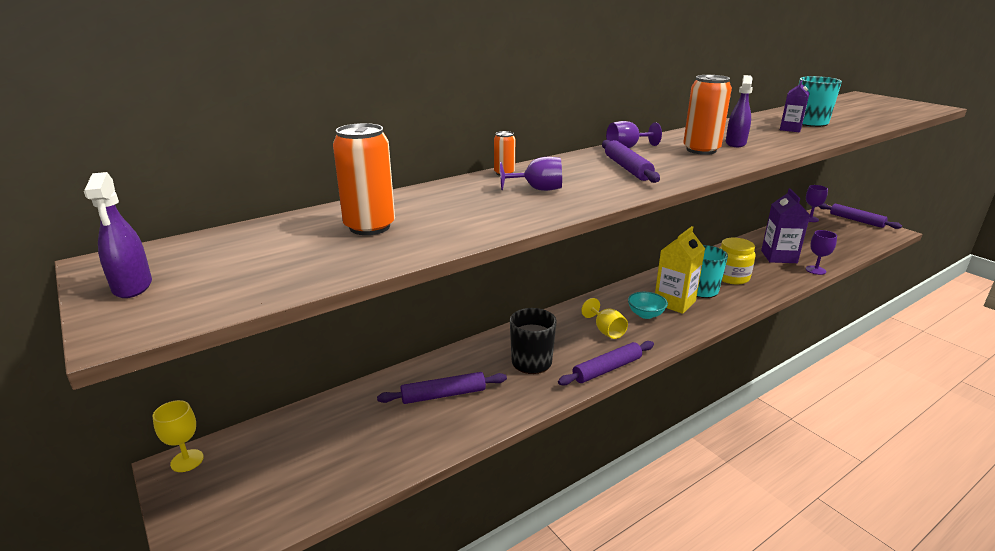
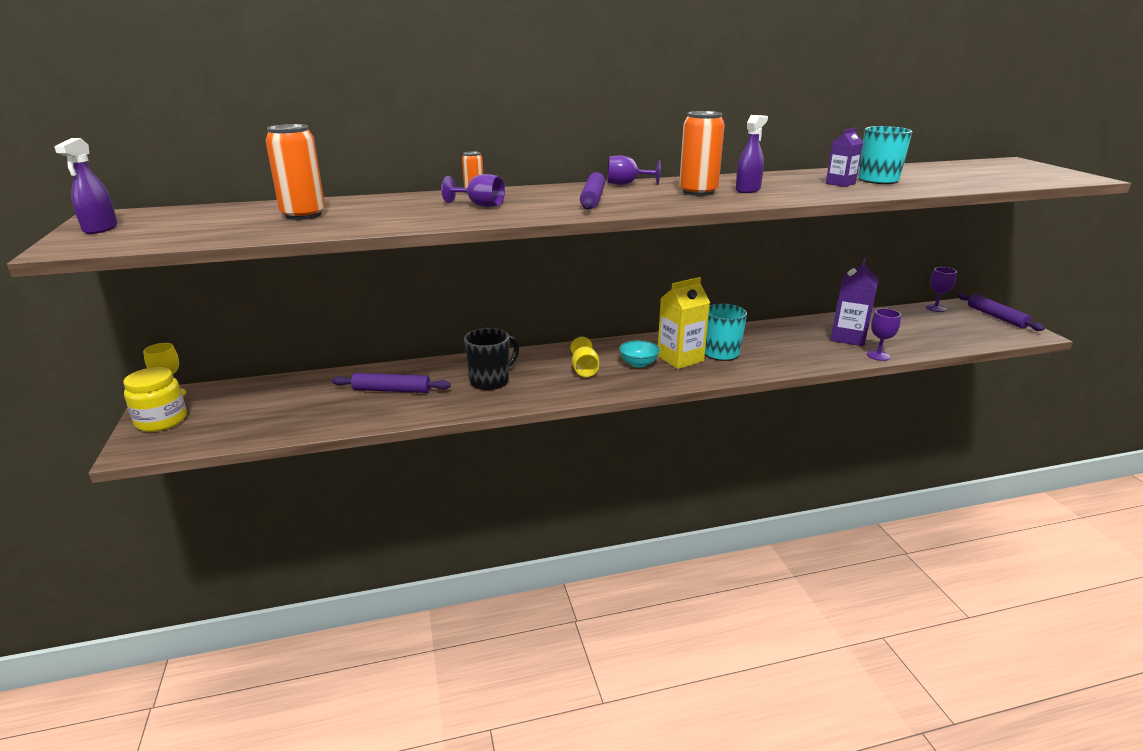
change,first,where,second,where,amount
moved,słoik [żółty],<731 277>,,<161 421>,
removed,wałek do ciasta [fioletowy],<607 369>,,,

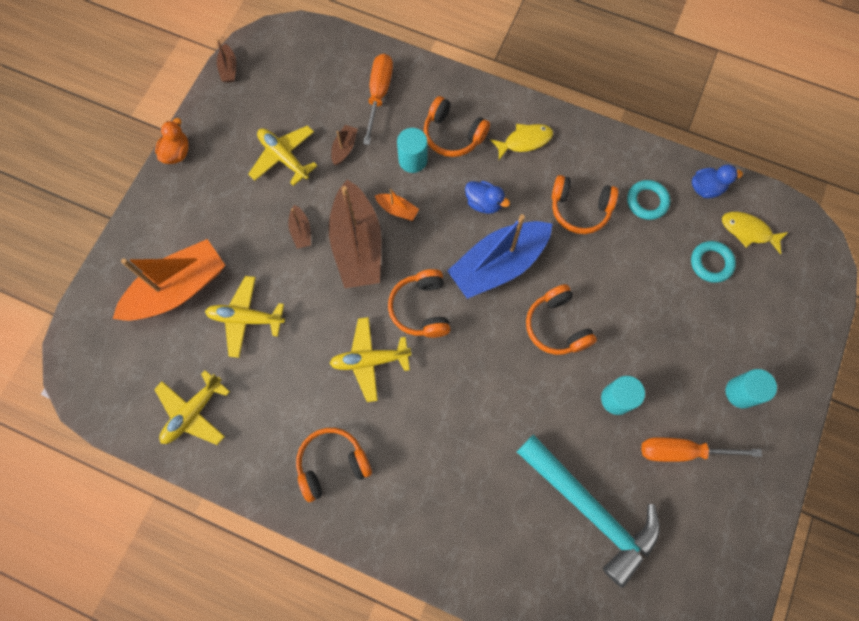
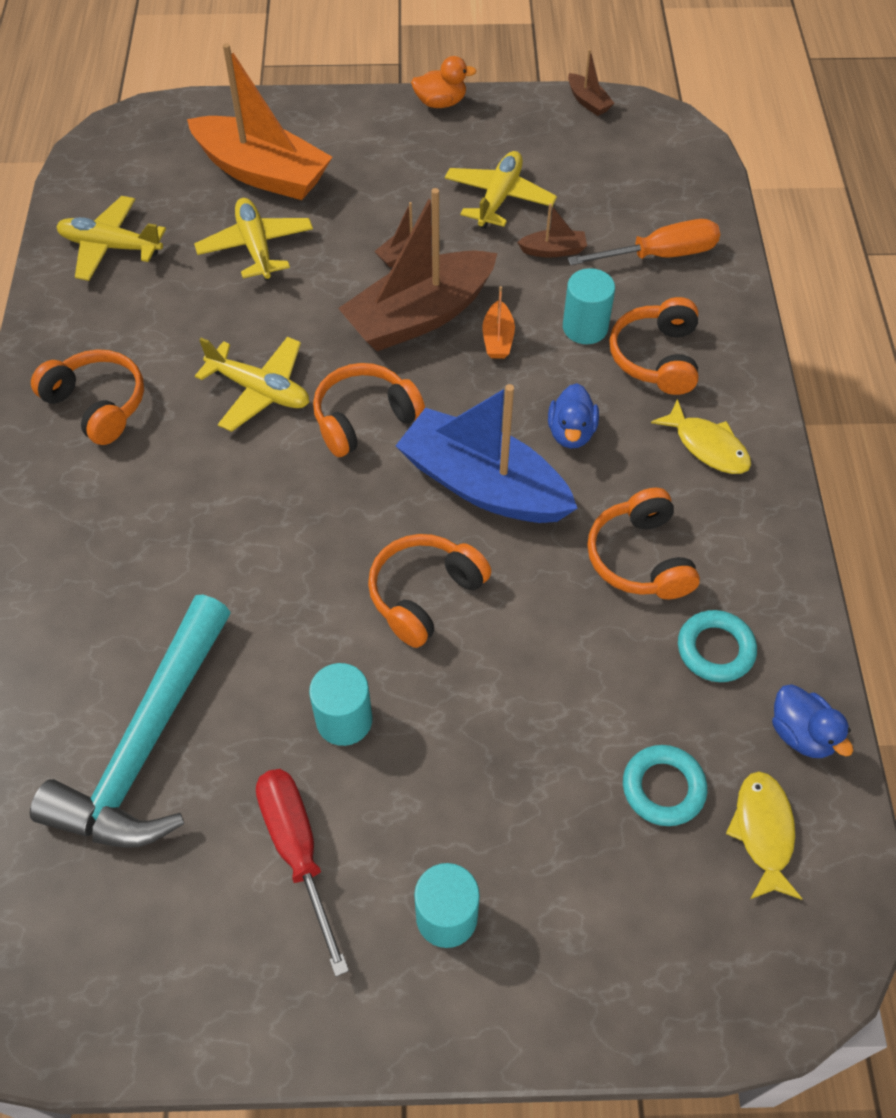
change,first,where,second,where,amount
turned,samolot [żółty],<370 360>,,<259 390>,150 degrees clockwise
recoloured,śrubokręt [pomarańczowy],<682 451>,śrubokręt [czerwony],<297 851>,
turned,łódka [brązowy],<229 69>,,<588 102>,90 degrees counterclockwise

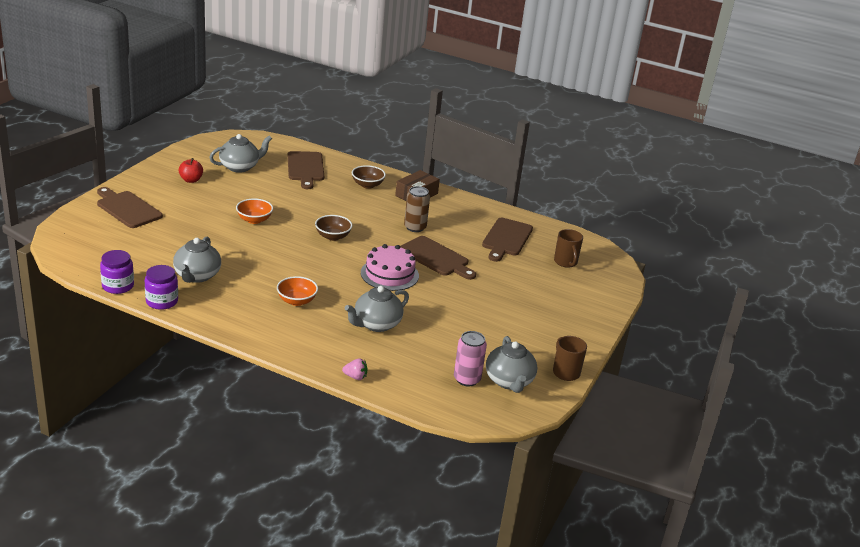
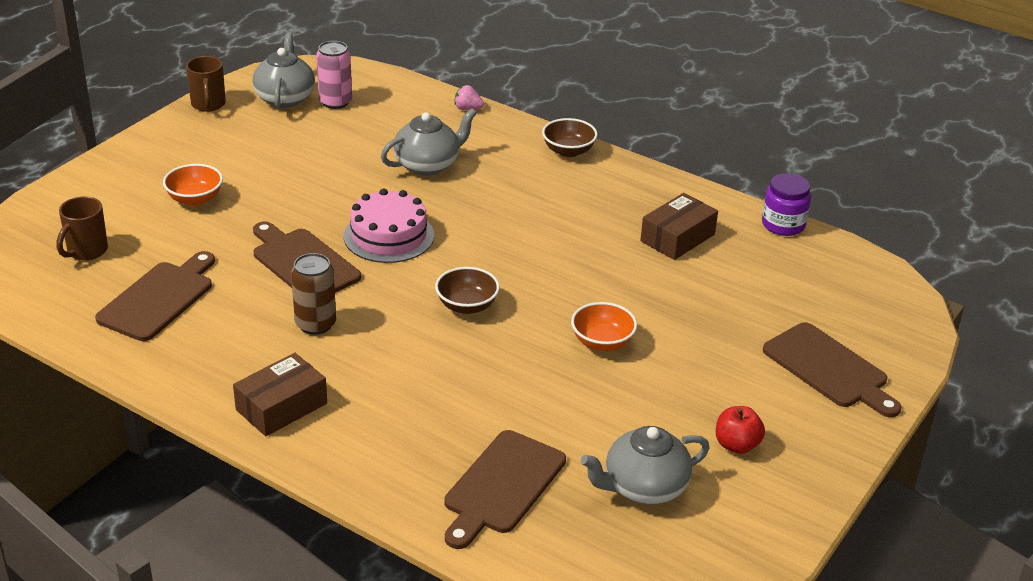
change,first,where,second,where,amount
turned,kubek [brązowy],<565 262>,,<86 251>,150 degrees counterclockwise
moved,miska [pomarańczowy],<297 301>,,<195 199>,
turned,deska do krojenia [brązowy],<305 168>,,<502 486>,150 degrees counterclockwise
moved,miska [brązowy],<367 185>,,<568 151>,
replaced,imbryk [szary],<197 276>,pudełko [brązowy],<677 238>,
removed,słoik [fioletowy],<162 301>,,,

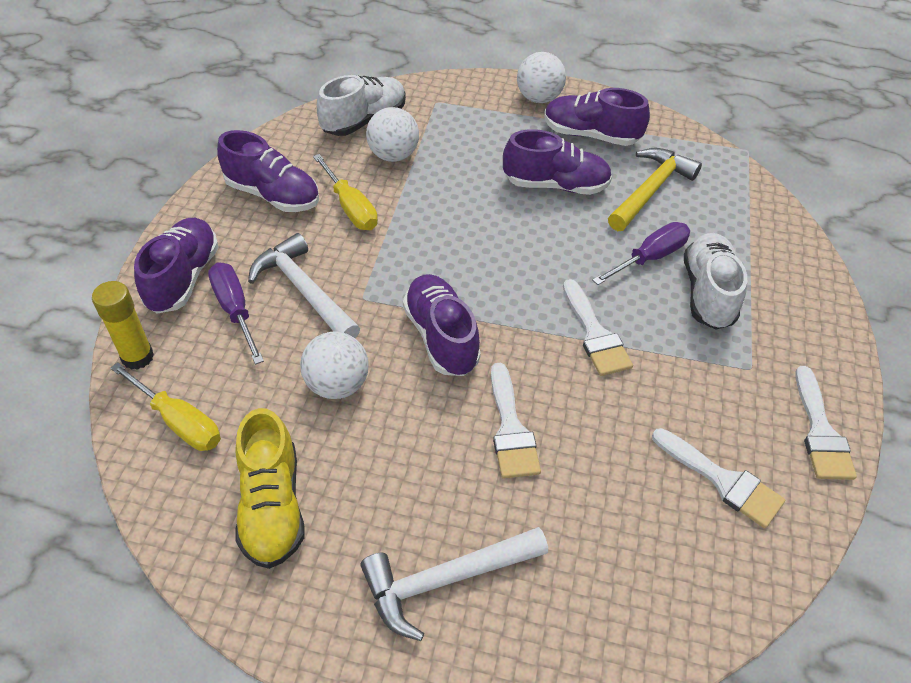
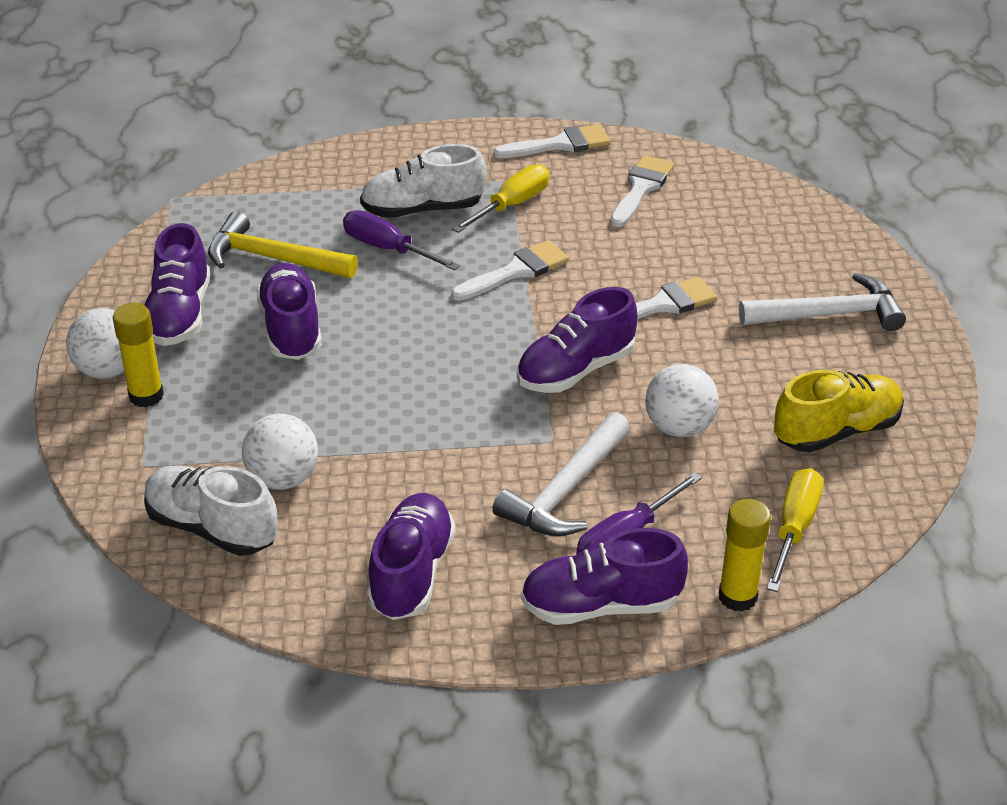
change,first,where,second,where,amount
added,,,klej w sztyfcie [żółty],<146 396>,
moved,śrubokręt [żółty],<350 207>,,<511 205>,
turned,młotek [biały],<445 580>,,<829 314>,60 degrees counterclockwise

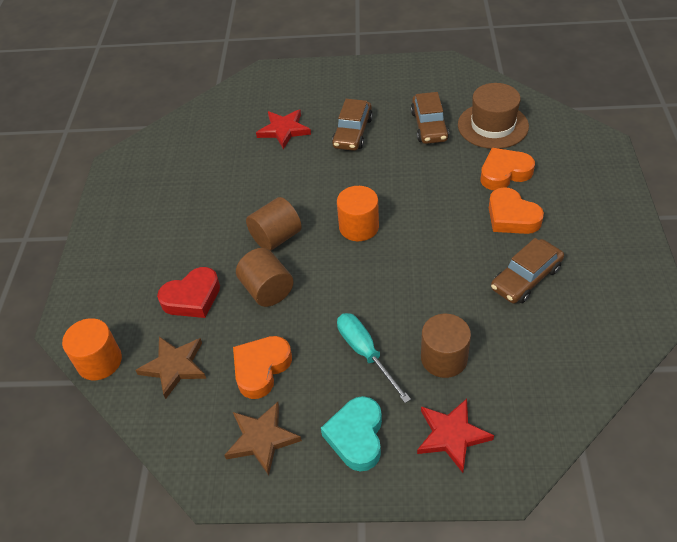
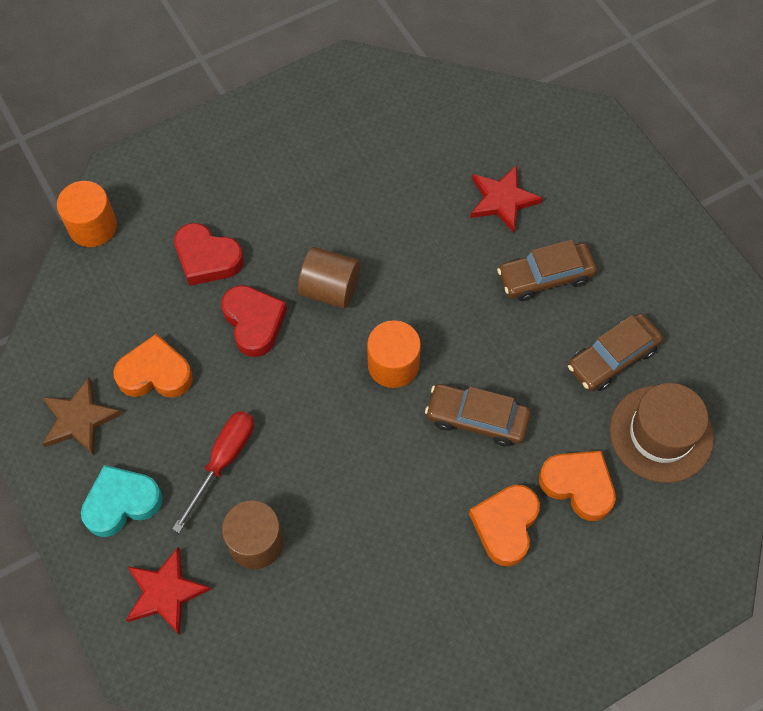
change,first,where,second,where,amount
recoloured,śrubokręt [turkusowy],<365 353>,śrubokręt [czerwony],<223 461>,
replaced,walec [brązowy],<267 290>,serce [czerwony],<254 322>,
moved,samochód [brązowy],<526 278>,,<477 418>,
removed,gwiazda [brązowy],<174 367>,,,

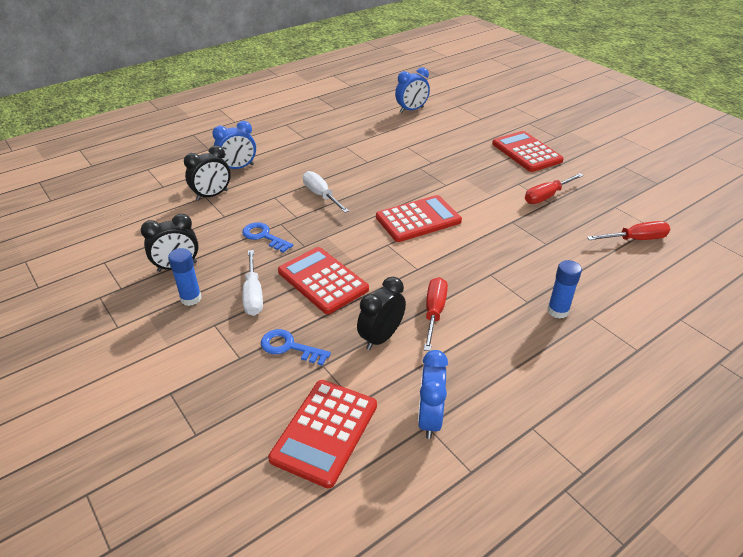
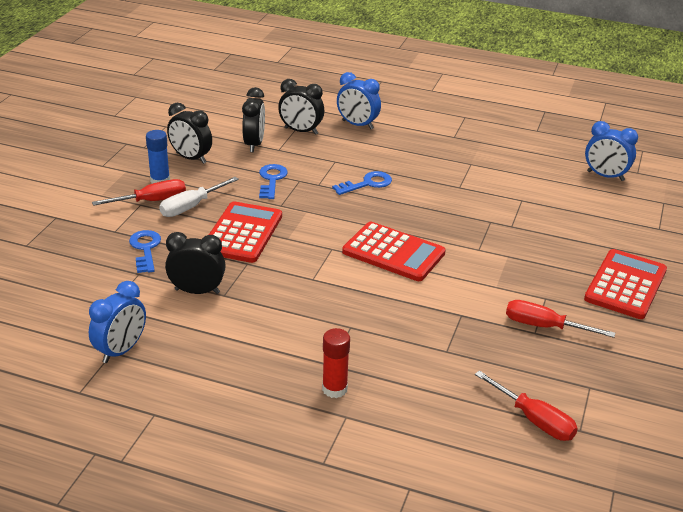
change,first,where,second,where,amount
turned,budzik [niebieski],<429 418>,,<121 350>,150 degrees clockwise
moved,śrubokręt [czerwony],<434 313>,,<151 201>,
added,,,budzik [czarny],<254 144>,
recoloured,klej w sztyfcie [niebieski],<558 311>,klej w sztyfcie [czerwony],<334 389>,
replaced,śrubokręt [biały],<321 195>,klucz [niebieski],<367 184>,
removed,kalkulator [czerwony],<324 432>,,,

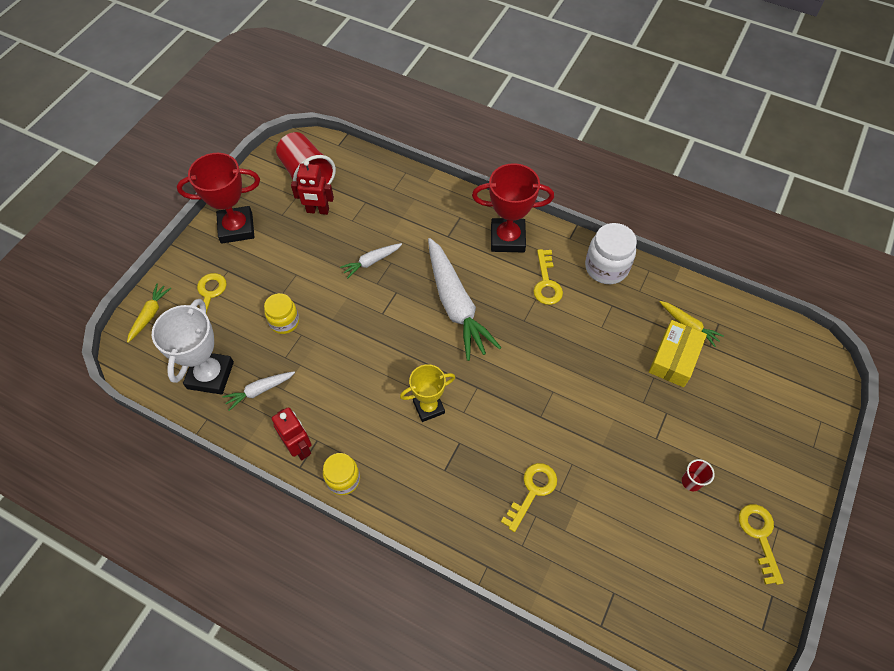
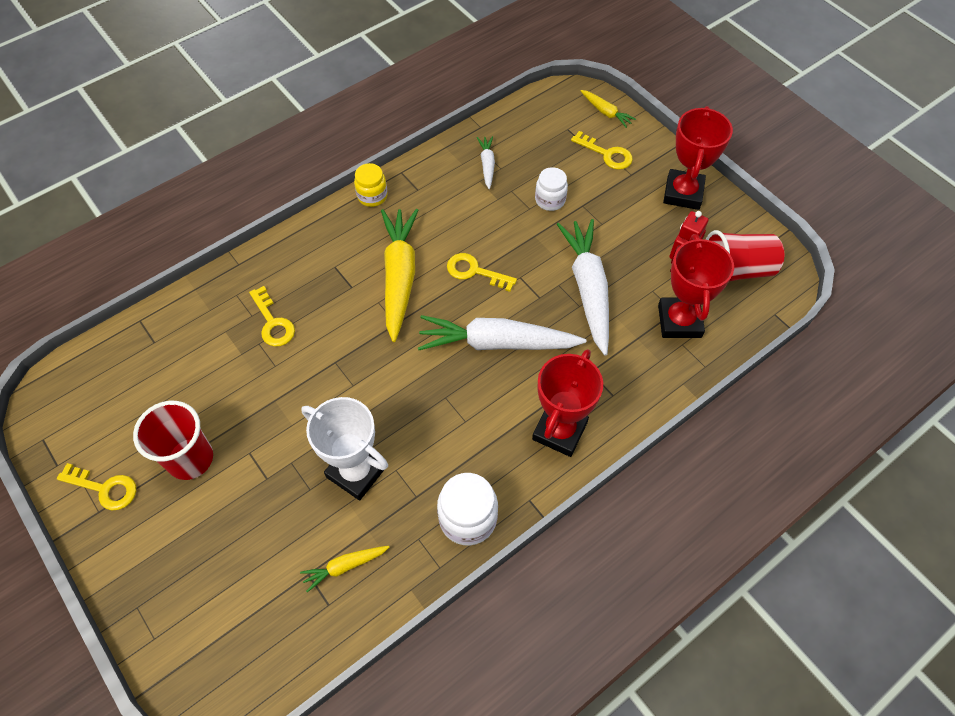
change,first,where,second,where,amount
resized,szklanka [czerwony],<691 482>,,<190 459>,x2.15
moved,puchar [biały],<210 375>,,<356 472>,
replaced,puchar [żółty],<428 407>,marchewka [żółty],<399 277>,
moved,klucz [żółty],<546 282>,,<475 272>,
recoloured,słoik [żółty],<284 322>,słoik [biały],<550 200>,
resized,marchewka [biały],<371 262>,,<588 289>,x2.11
added,,,puchar [czerwony],<679 321>,
removed,robot [czerwony],<299 447>,,,
removed,pudełko [żółty],<674 358>,,,

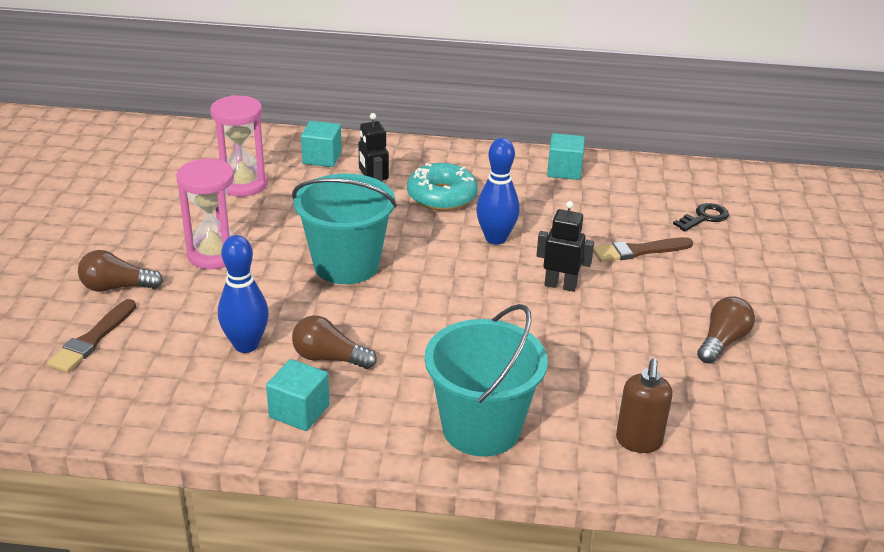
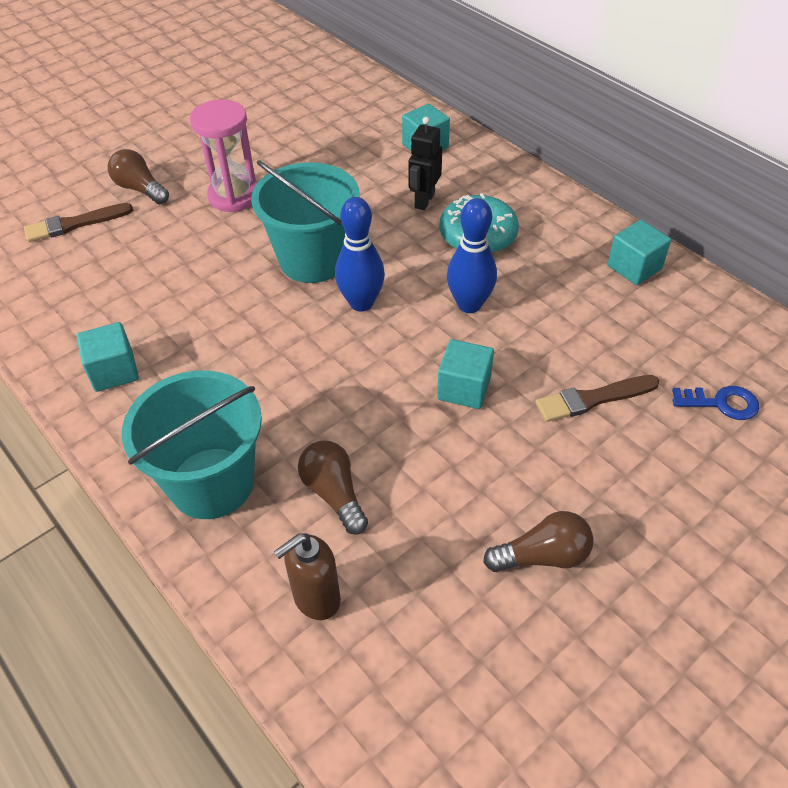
change,first,where,second,where,amount
moved,żarówka [brązowy],<329 358>,,<334 493>,
moved,kręgiel [niebieski],<246 345>,,<361 303>,
replaced,robot [czarny],<560 285>,sześcian [turkusowy],<464 388>,
turned,pędzel [brązowy],<639 251>,,<593 399>,45 degrees counterclockwise
recoloured,klucz [czarny],<704 217>,klucz [niebieski],<721 403>,
removed,klepsydra [różowy],<243 184>,,,

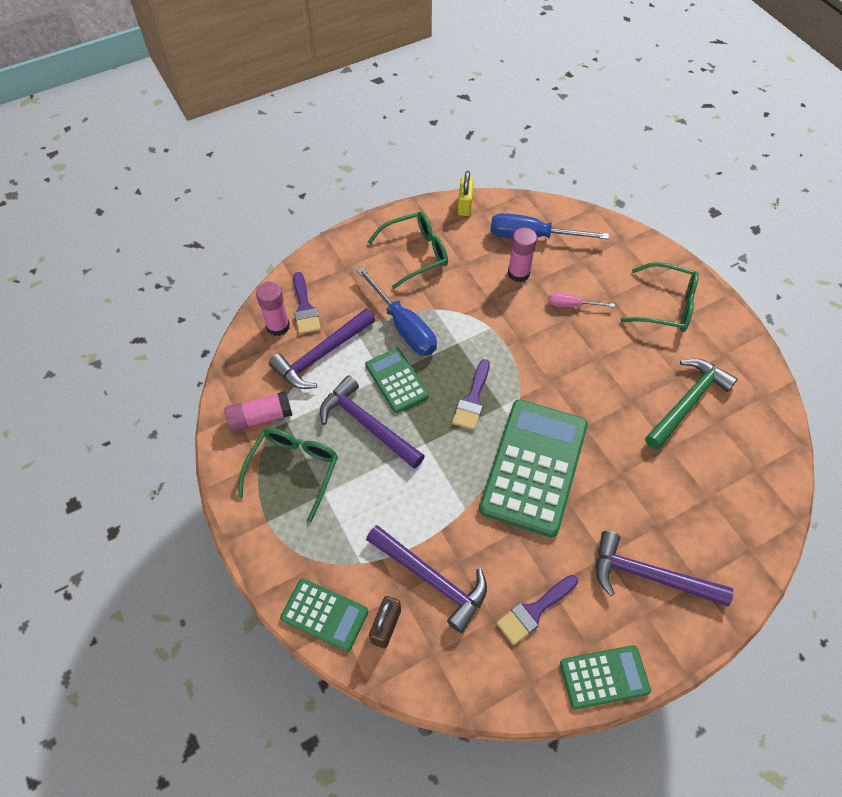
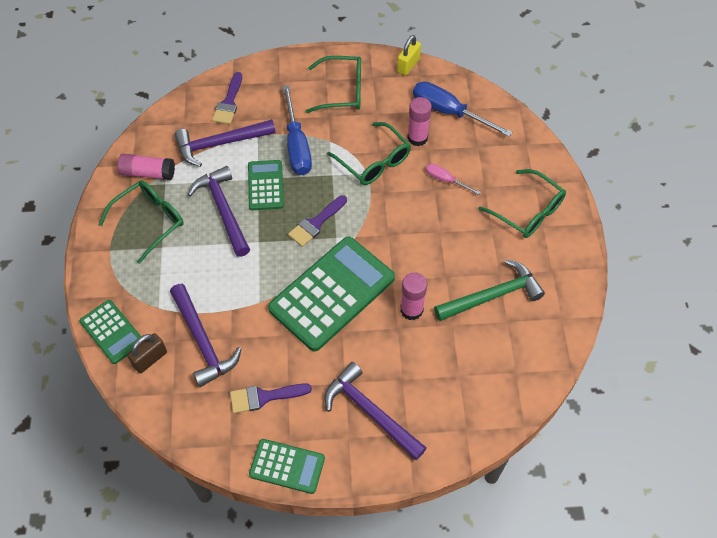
change,first,where,second,where,amount
added,,,okulary [zielony],<373 161>,
moved,klej w sztyfcie [różowy],<278 326>,,<411 310>,

